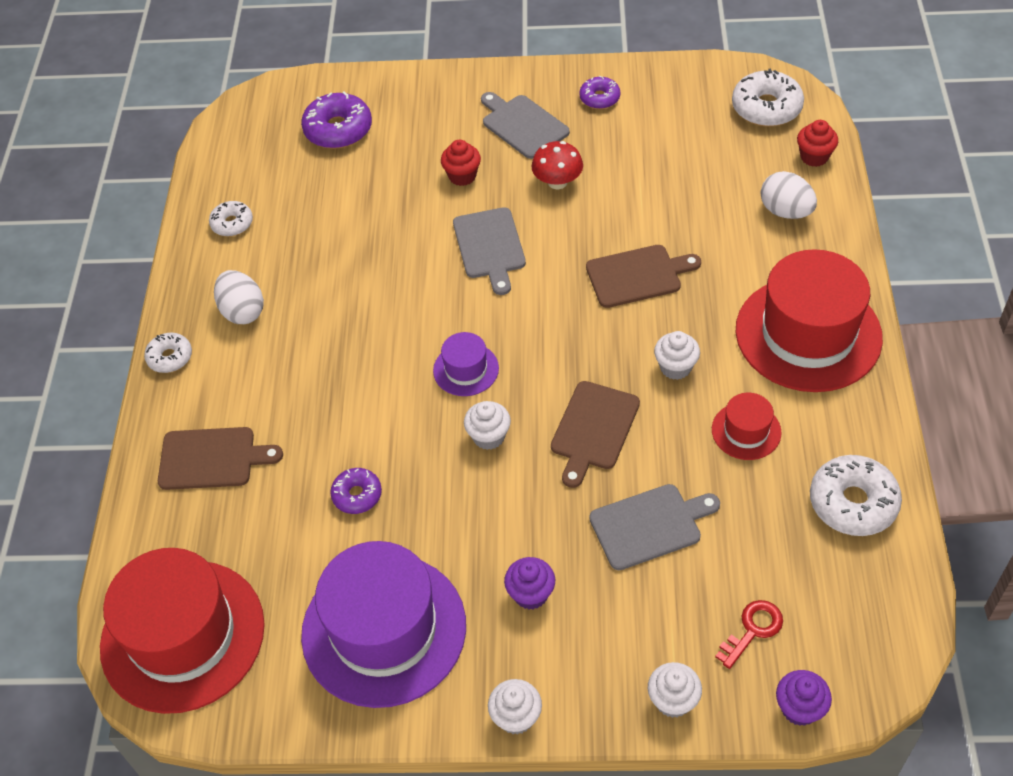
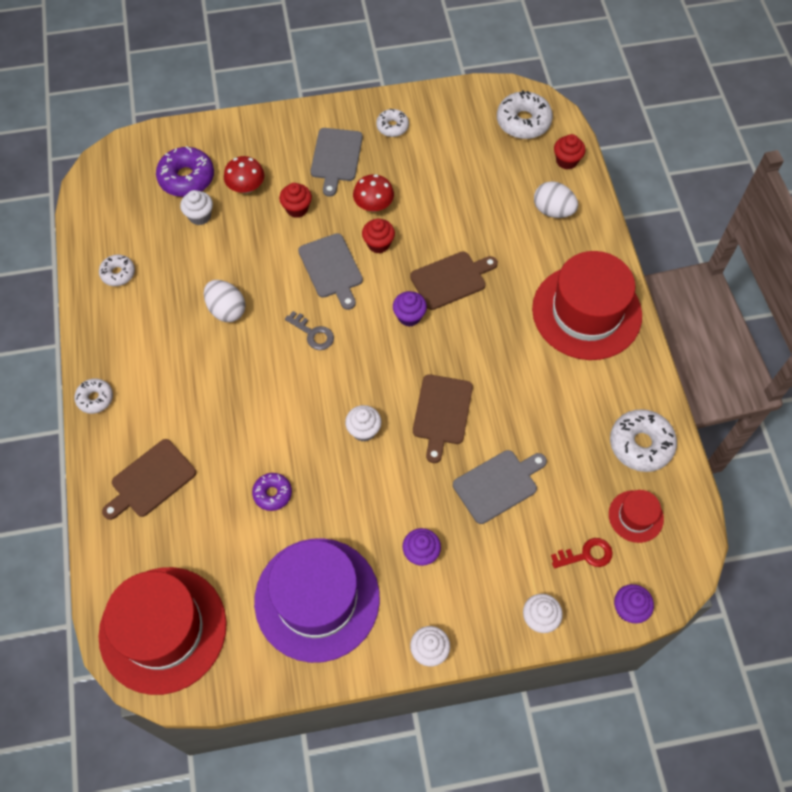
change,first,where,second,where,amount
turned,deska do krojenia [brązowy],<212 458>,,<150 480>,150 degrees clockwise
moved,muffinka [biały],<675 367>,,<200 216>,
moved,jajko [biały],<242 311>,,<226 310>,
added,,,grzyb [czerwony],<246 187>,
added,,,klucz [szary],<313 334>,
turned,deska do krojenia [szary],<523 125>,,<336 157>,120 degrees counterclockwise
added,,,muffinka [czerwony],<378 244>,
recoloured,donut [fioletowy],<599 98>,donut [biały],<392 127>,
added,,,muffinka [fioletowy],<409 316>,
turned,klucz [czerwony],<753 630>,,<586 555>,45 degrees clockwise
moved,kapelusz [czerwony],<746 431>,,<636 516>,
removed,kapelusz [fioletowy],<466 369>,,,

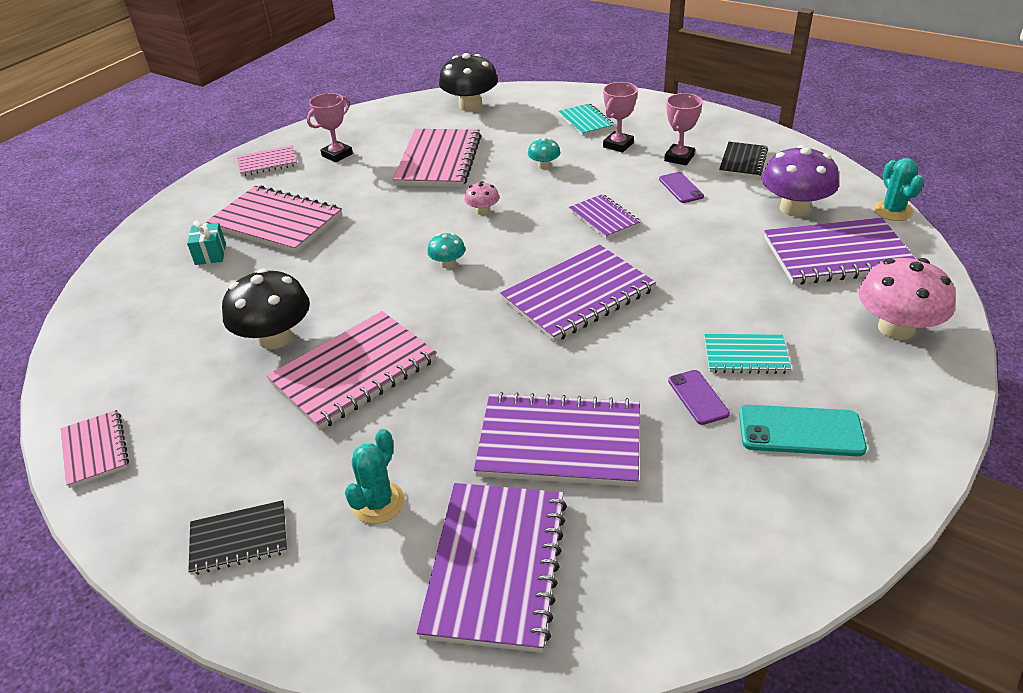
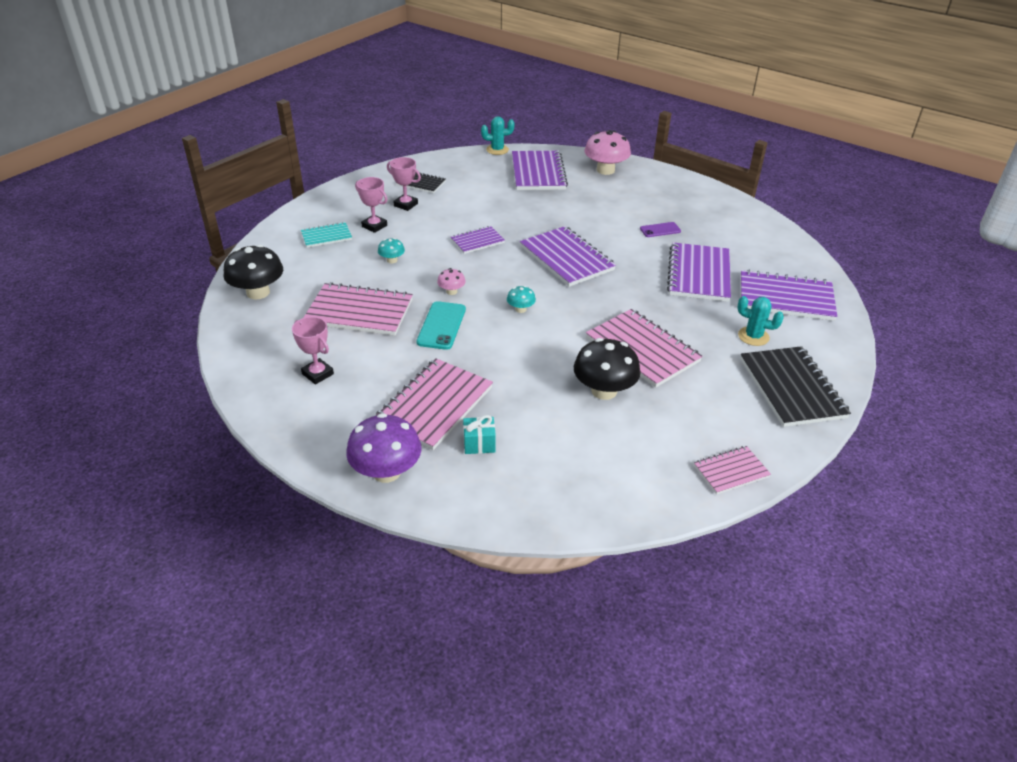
change,first,where,second,where,amount
moved,grzyb [fioletowy],<794 208>,,<386 471>,
moved,telefon [turkusowy],<800 431>,,<441 326>,
resized,zeszyt [czarny],<239 539>,,<791 388>,x1.82
removed,zeszyt [różowy],<267 163>,,,
removed,telefon [fioletowy],<681 188>,,,
removed,zeszyt [turkusowy],<745 356>,,,

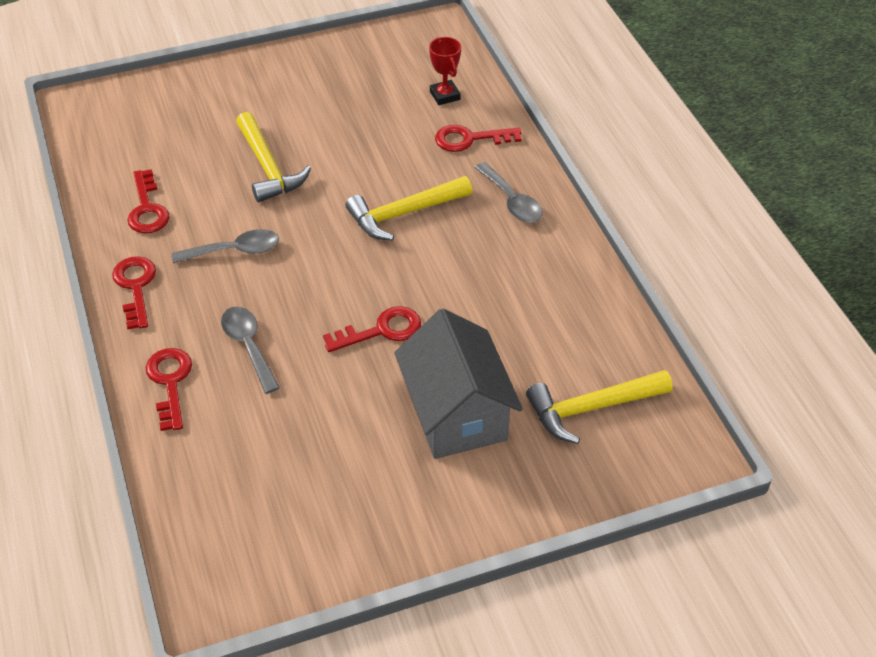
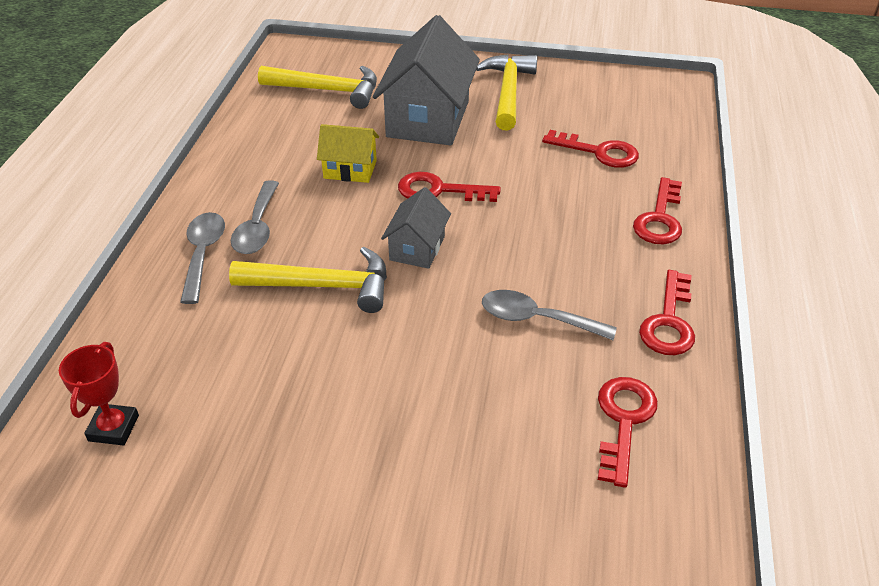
change,first,where,second,where,amount
moved,łyżka [szary],<248 346>,,<257 227>,
added,,,domek [żółty],<350 169>,
added,,,domek [szary],<417 248>,
moved,młotek [żółty],<268 167>,,<508 92>,
moved,klucz [czerwony],<470 139>,,<598 152>,

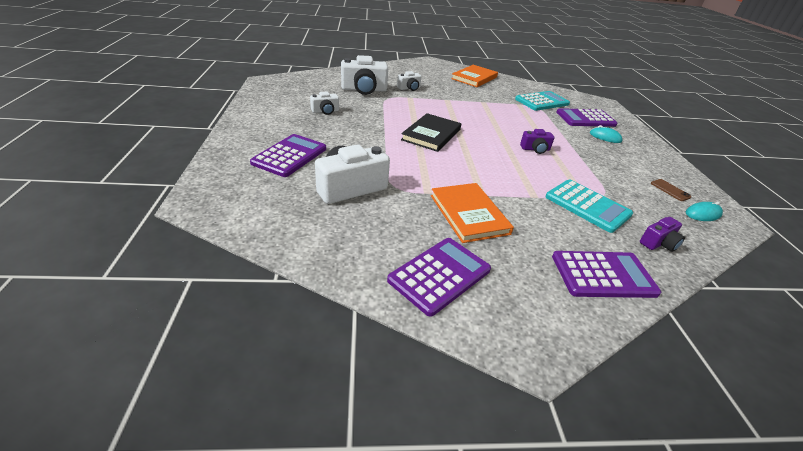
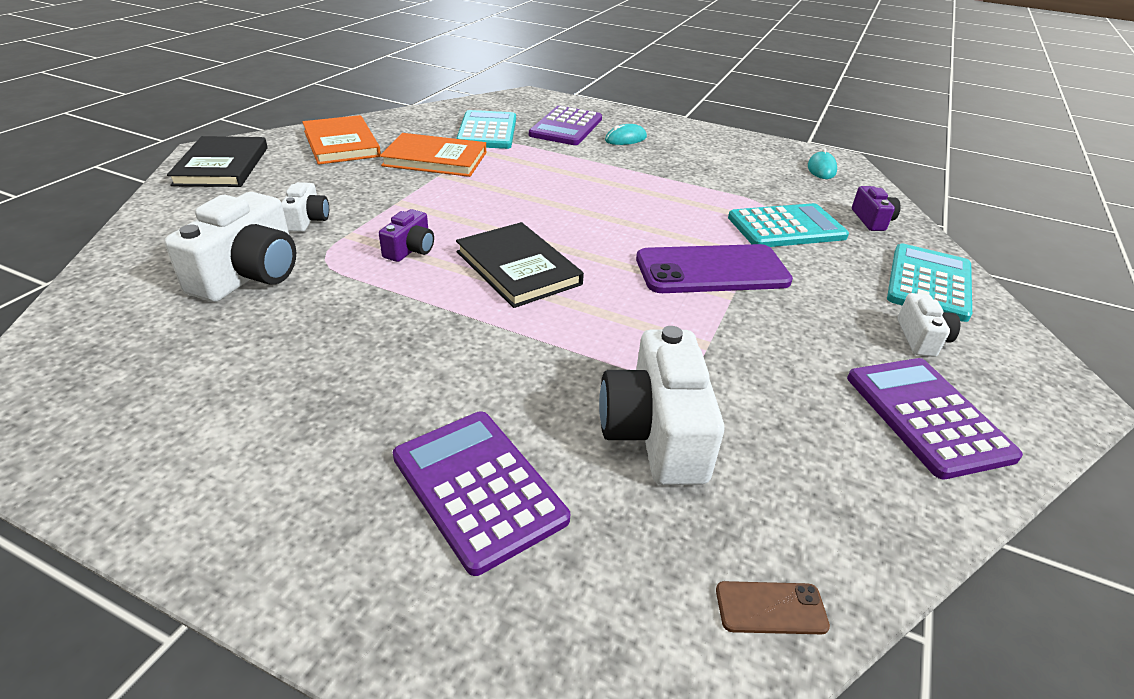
change,first,where,second,where,amount
added,,,książka [czarny],<222 166>,
moved,aparat fotograficzny [fioletowy],<535 149>,,<410 249>,
moved,książka [pomarańczowy],<469 214>,,<435 159>,
added,,,telefon [fioletowy],<712 270>,
moved,telefon [brązowy],<670 190>,,<770 608>,
recoloured,kalkulator [fioletowy],<603 275>,kalkulator [turkusowy],<929 283>,
moved,aparat fotograficzny [biały],<325 111>,,<921 338>,

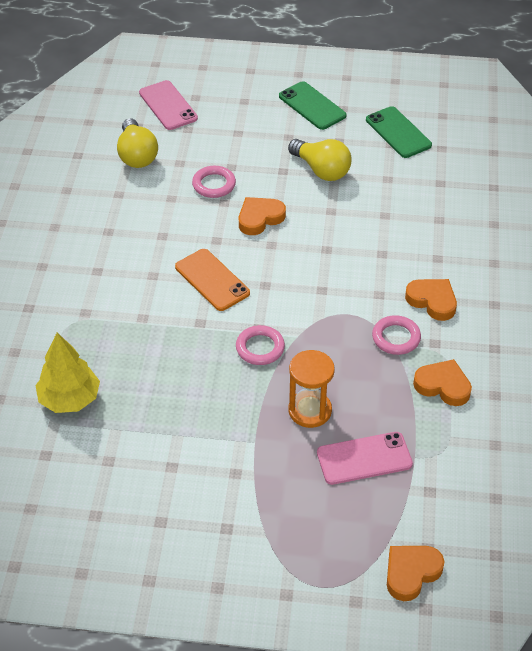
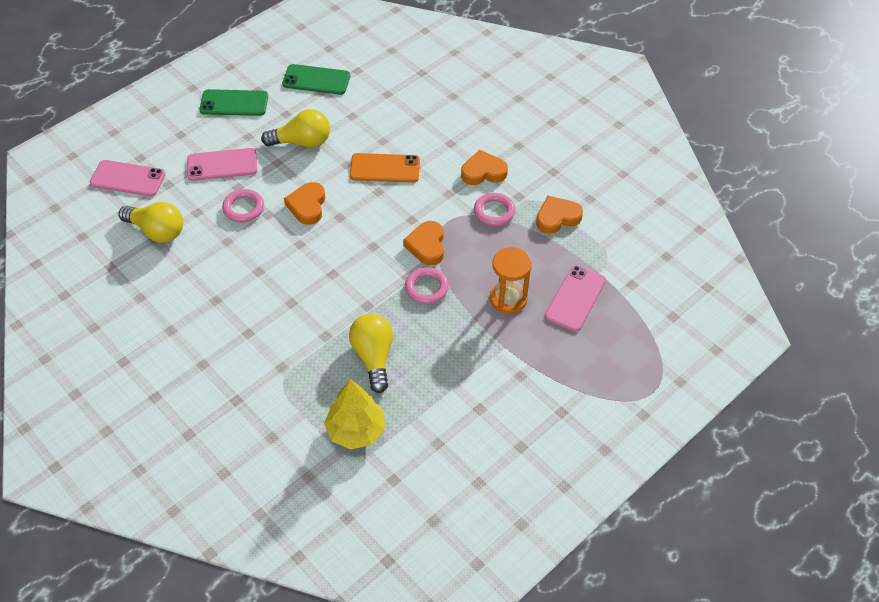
change,first,where,second,where,amount
added,,,telefon [różowy],<222 165>,
added,,,żarówka [żółty],<373 357>,
moved,telefon [pomarańczowy],<212 280>,,<385 168>,
moved,serce [pomarańczowy],<411 573>,,<427 245>,

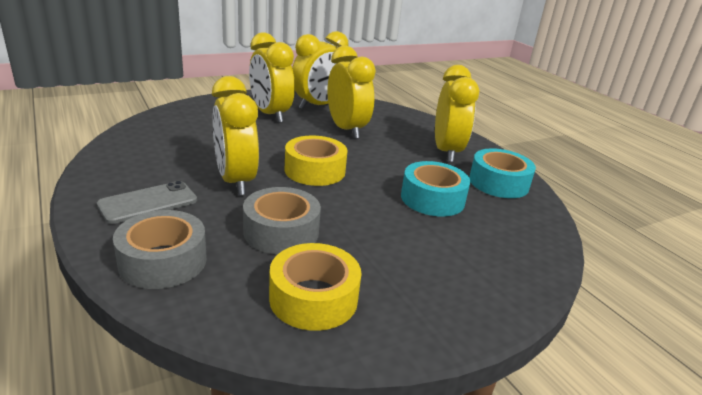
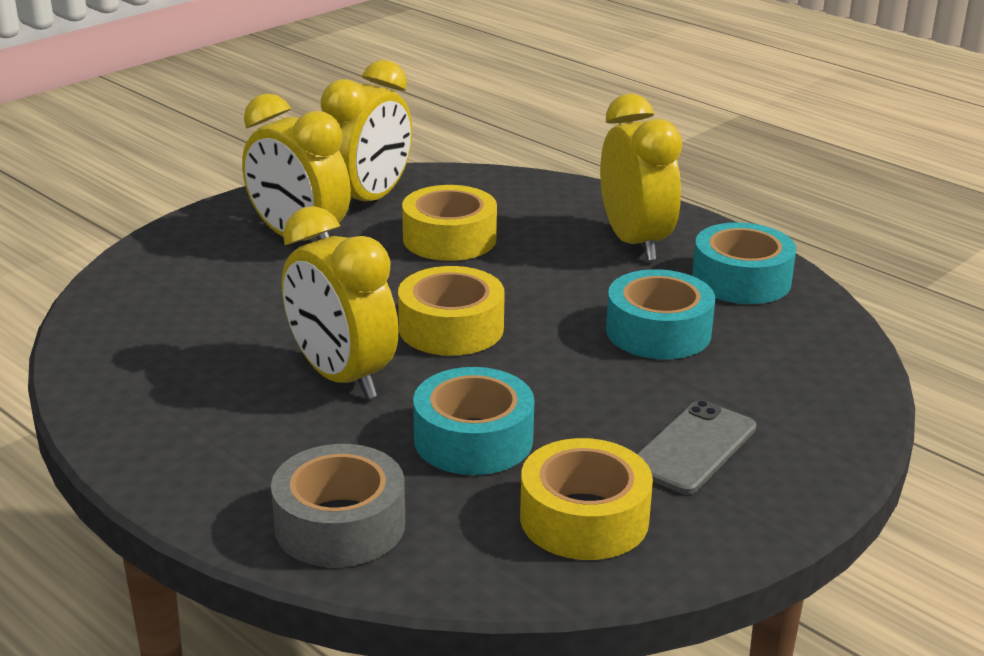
change,first,where,second,where,amount
replaced,budzik [żółty],<346 129>,taśma klejąca [żółty],<449 239>,
recoloured,taśma klejąca [szary],<281 232>,taśma klejąca [turkusowy],<473 439>,
moved,telefon [szary],<148 202>,,<693 448>,

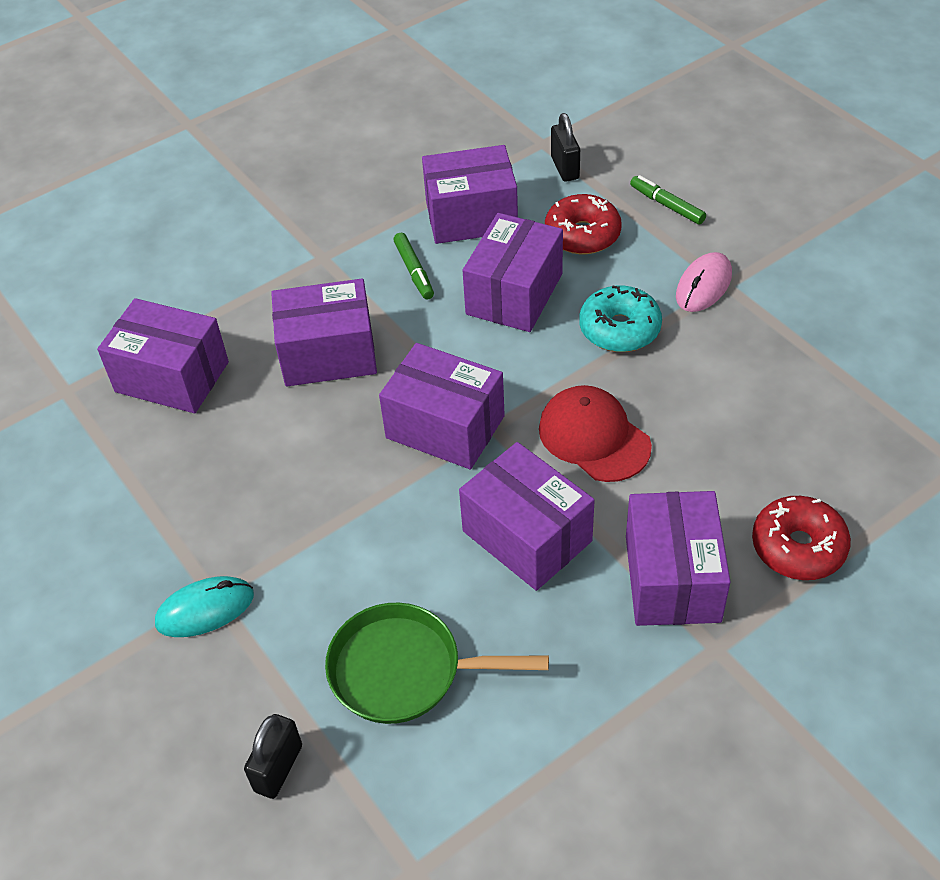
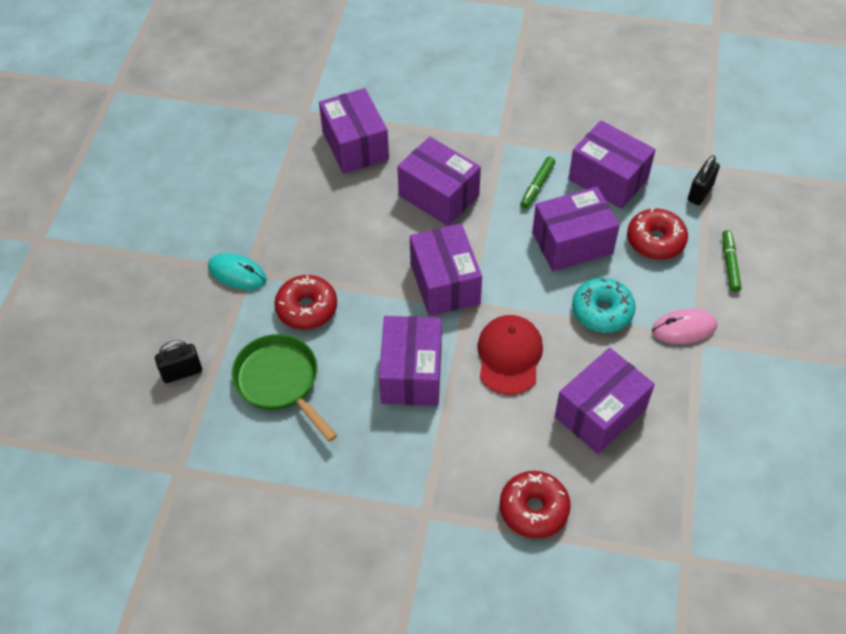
change,first,where,second,where,amount
added,,,donut [czerwony],<307 308>,
moved,pudełko [fioletowy],<672 578>,,<600 413>,

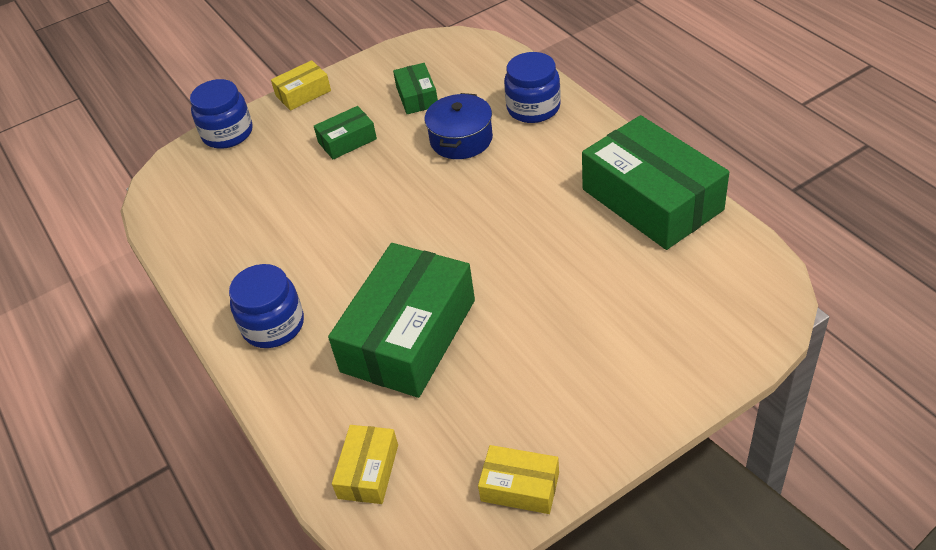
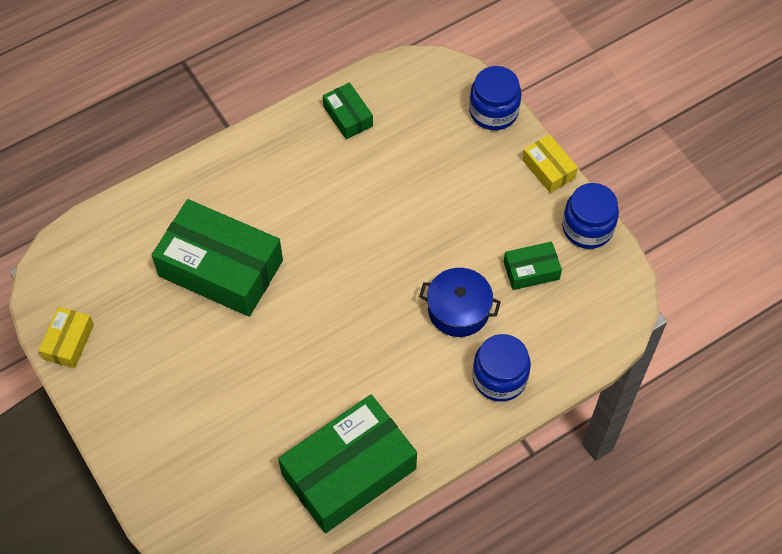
change,first,where,second,where,amount
moved,pudełko [zielony],<347 140>,,<348 116>,
moved,słoik [niebieski],<273 325>,,<587 227>,
removed,pudełko [żółty],<368 471>,,,

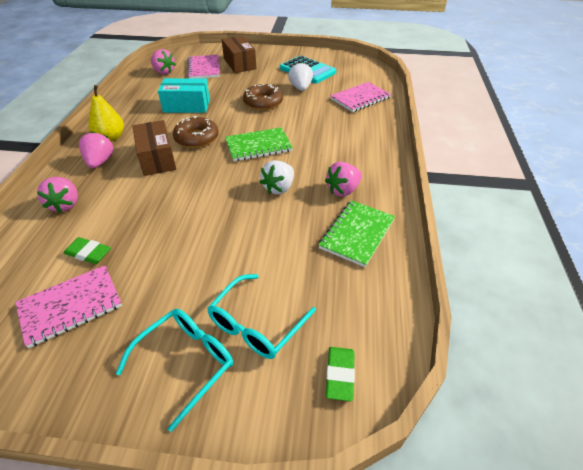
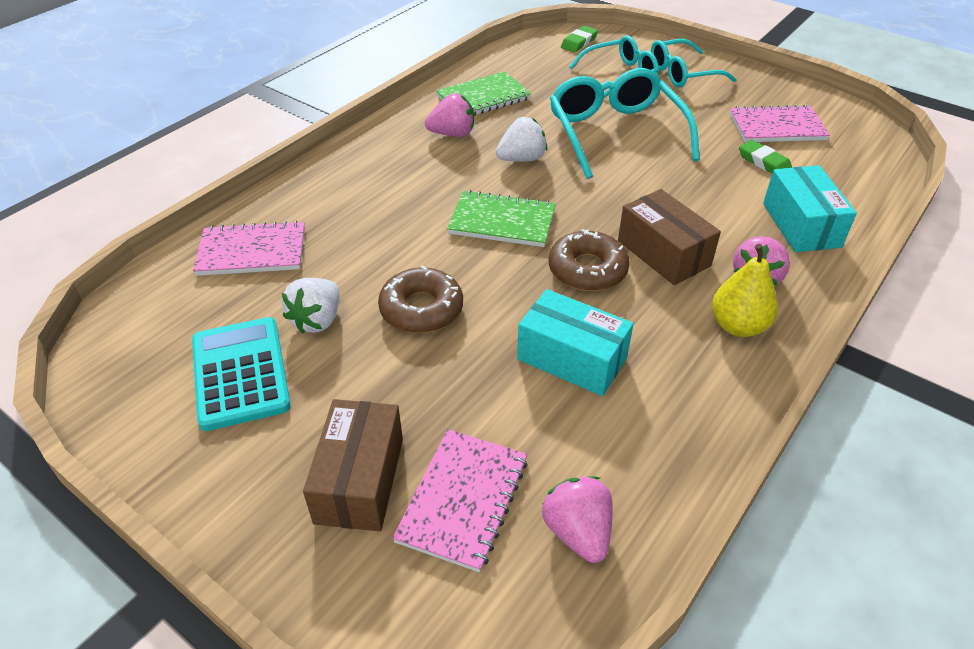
change,first,where,second,where,amount
added,,,okulary [turkusowy],<615 133>,
turned,pudełko [brązowy],<157 158>,,<663 253>,45 degrees counterclockwise
replaced,truskawka [różowy],<65 204>,pudełko [turkusowy],<801 225>,

